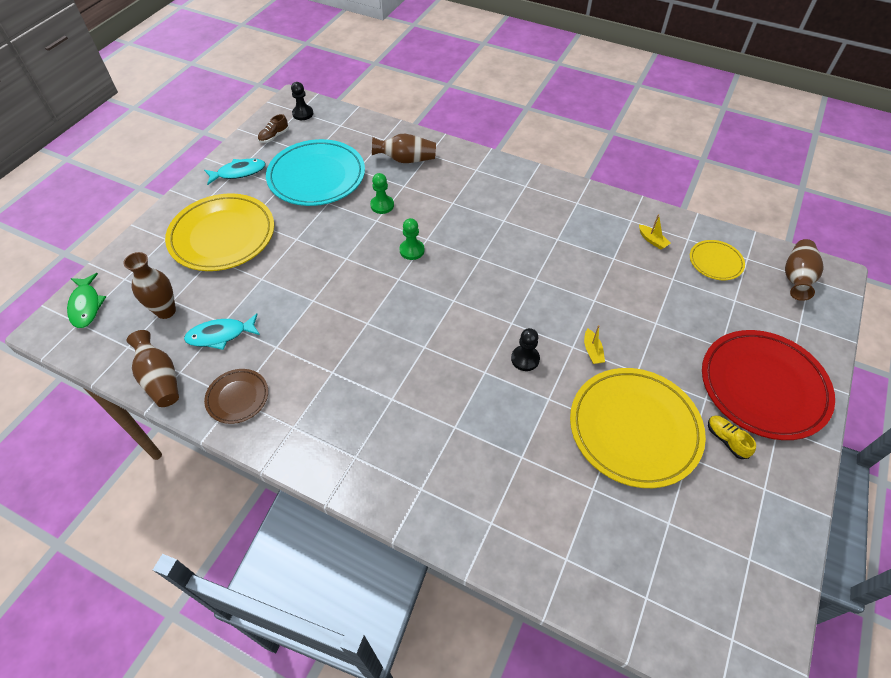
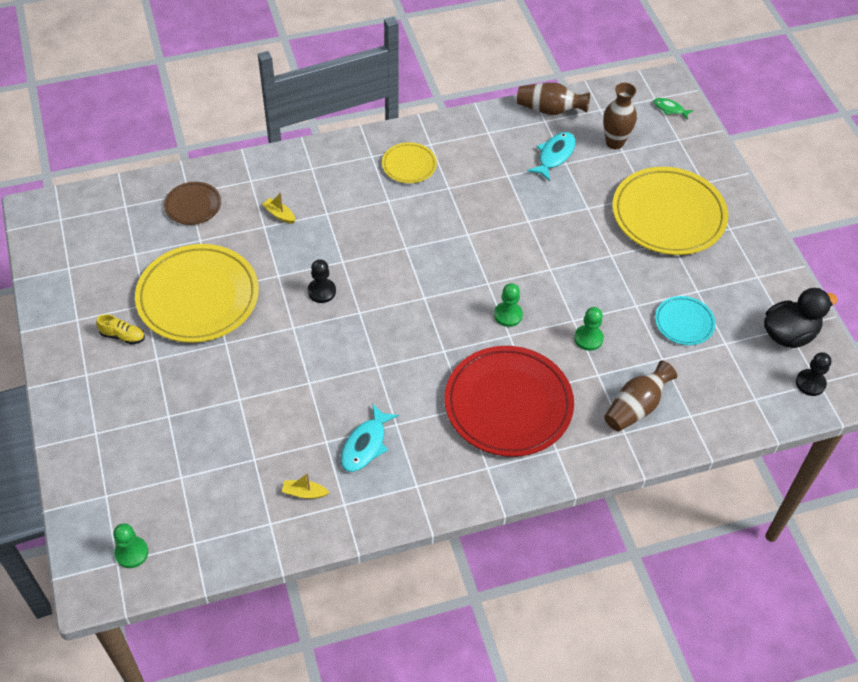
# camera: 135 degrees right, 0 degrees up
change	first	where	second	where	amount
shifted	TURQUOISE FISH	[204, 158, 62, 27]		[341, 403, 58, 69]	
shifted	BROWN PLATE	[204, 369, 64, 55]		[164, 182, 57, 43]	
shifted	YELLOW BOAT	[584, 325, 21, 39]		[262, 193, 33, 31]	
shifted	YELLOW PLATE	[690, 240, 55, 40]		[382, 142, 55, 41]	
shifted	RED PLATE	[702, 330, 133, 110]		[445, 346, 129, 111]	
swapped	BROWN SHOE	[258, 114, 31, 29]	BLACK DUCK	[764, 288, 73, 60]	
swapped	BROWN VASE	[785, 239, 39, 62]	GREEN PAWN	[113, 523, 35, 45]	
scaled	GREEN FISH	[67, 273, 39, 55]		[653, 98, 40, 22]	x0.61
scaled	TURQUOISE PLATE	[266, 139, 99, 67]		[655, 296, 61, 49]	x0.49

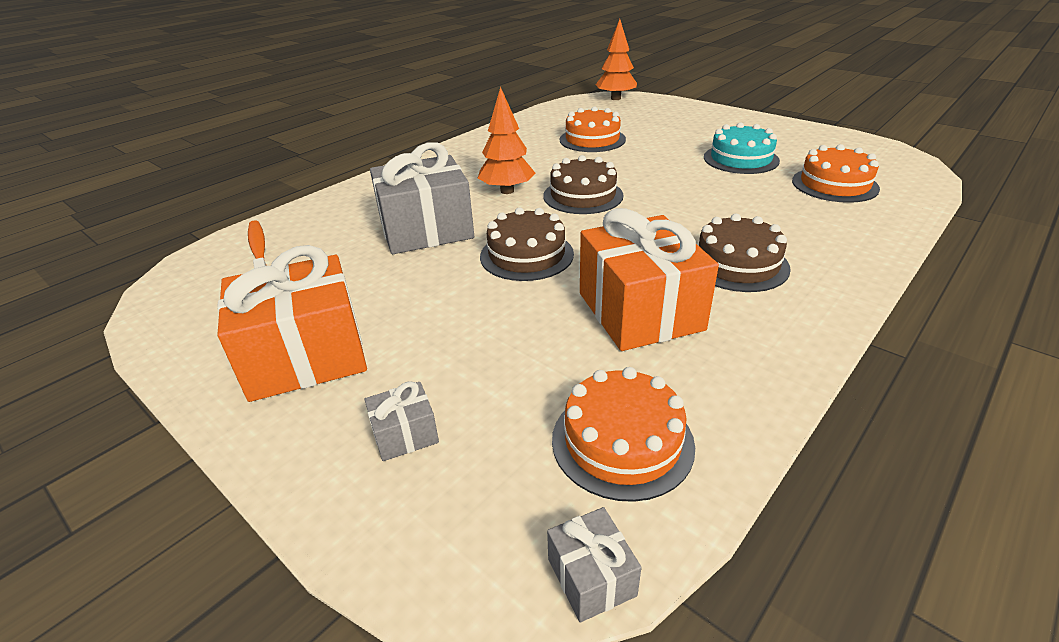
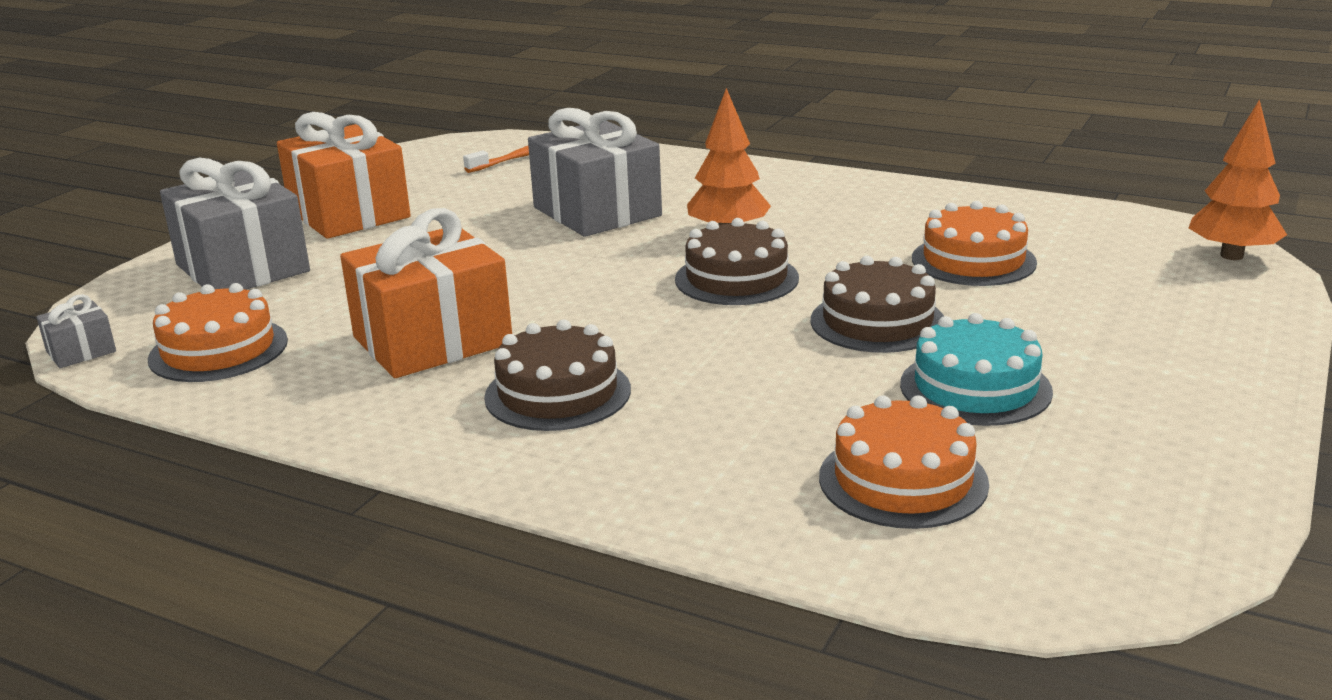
# camera: 75 degrees right, 10 degrees down
change	first	where	second	where	amount
shifted	BROWN CAKE	[480, 207, 94, 74]		[811, 256, 133, 97]	
scaled	GREY GIFT	[364, 381, 75, 80]		[160, 158, 150, 132]	x2.28

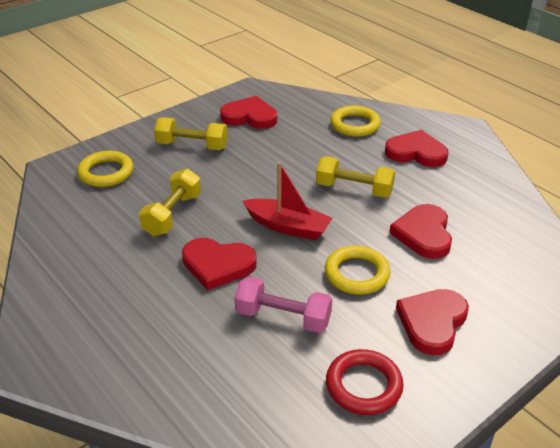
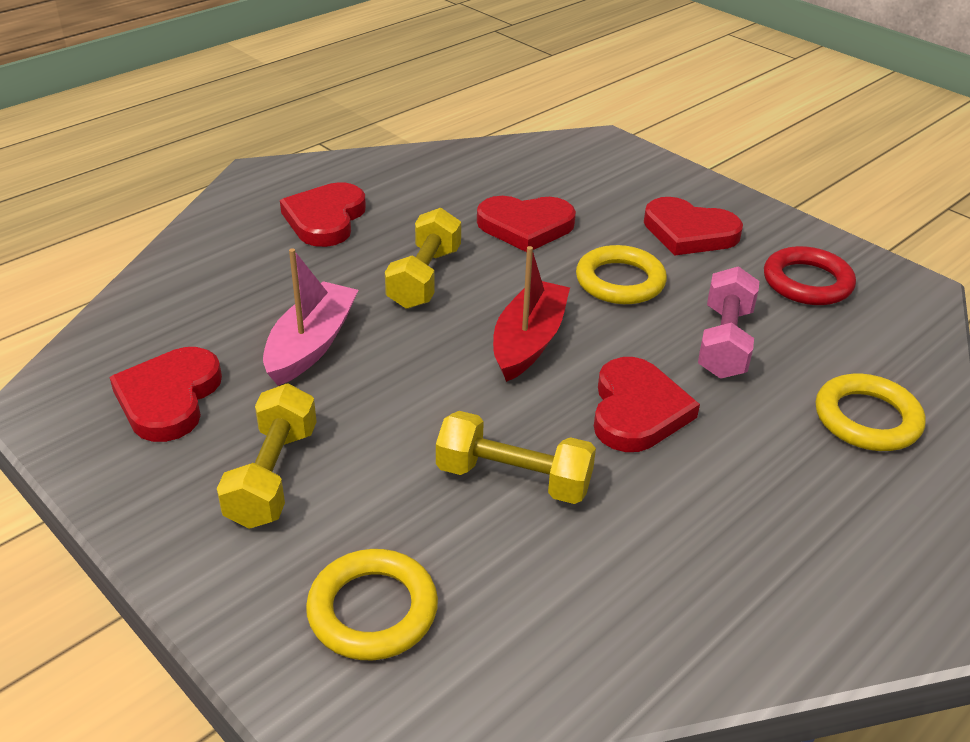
# camera: 95 degrees left, 0 degrees up
change	first	where	second	where	amount
new			PINK BOAT	[263, 248, 95, 138]	
shifted	YELLOW RING	[330, 105, 51, 32]		[816, 374, 110, 77]	

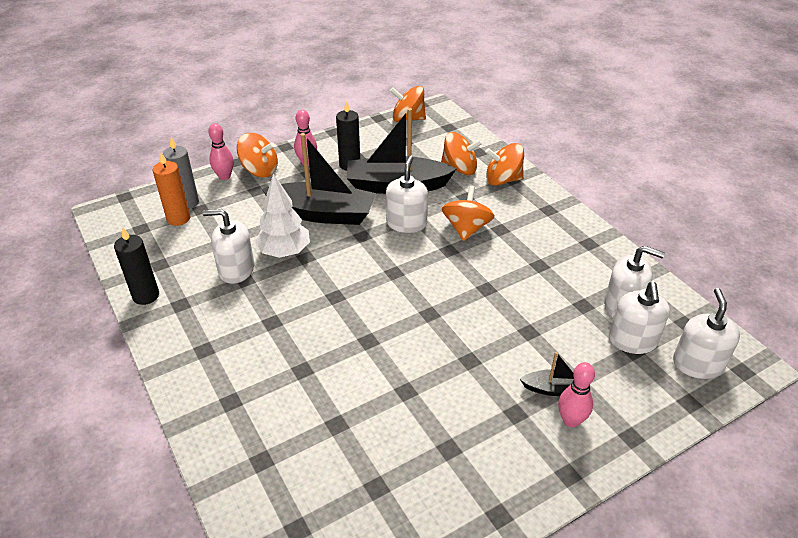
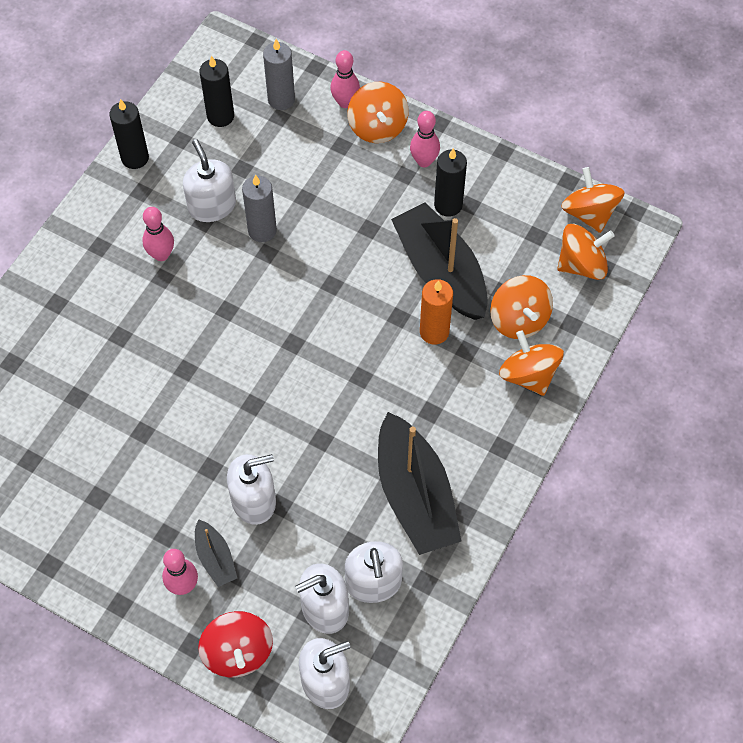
# camera: 60 degrees right, 20 degrees up
change	first	where	second	where	amount
new			PINK BOWLING PIN	[142, 207, 32, 54]	
new			RED SPINNING TOP	[198, 611, 75, 66]	
new			BLACK CANDLE	[199, 56, 35, 71]	
shifted	ORANGE CANDLE	[153, 153, 37, 73]		[420, 279, 33, 66]	
shifted	BLACK BOAT	[262, 133, 114, 92]		[378, 412, 83, 143]	
shifted	WHITE SOAP DISPENSER	[386, 155, 42, 78]		[227, 454, 49, 71]	
shifted	ORANGE SPINNING TOP	[442, 185, 53, 56]		[557, 224, 58, 56]	
swapped	WHITE TREE	[255, 173, 55, 85]	GREY CANDLE	[242, 174, 35, 68]	

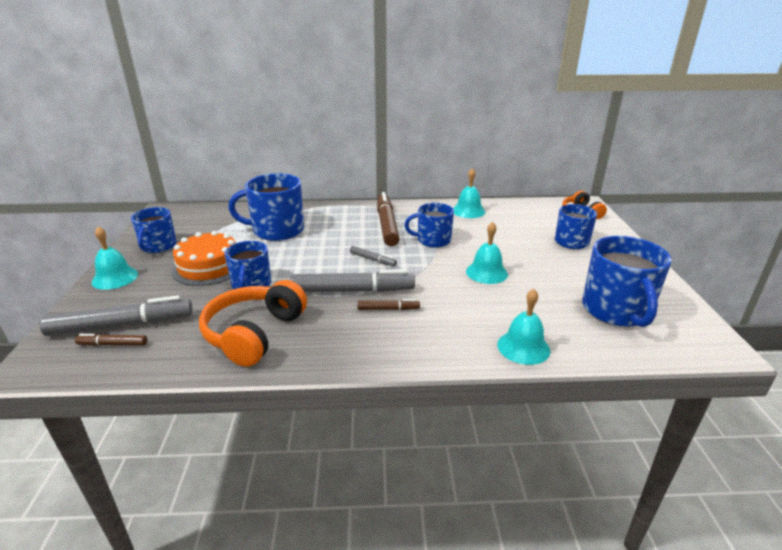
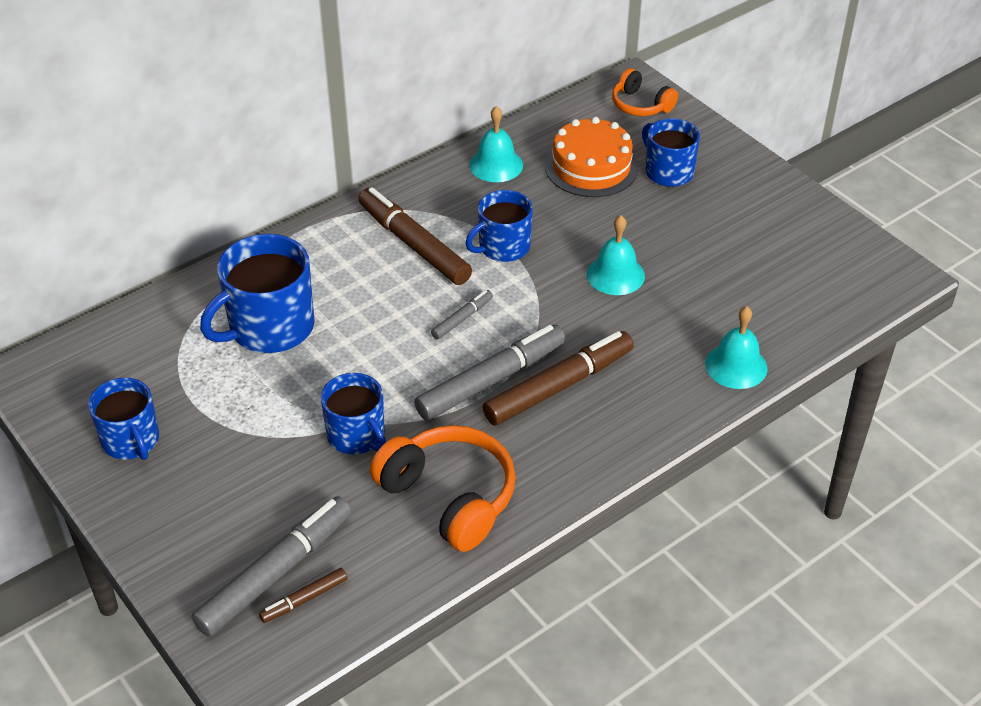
# camera: 35 degrees left, 15 degrees up
change	first	where	second	where	amount
gone	TURQUOISE BELL	[92, 227, 46, 63]			
gone	BLUE MUG	[582, 236, 90, 91]			
shifted	ORANGE CAKE	[171, 231, 65, 55]		[545, 117, 93, 80]	
rotated	ORANGE HEADPHONES	[199, 280, 108, 87]		[370, 425, 146, 127]	150 degrees clockwise
rotated	GREY MARKER	[350, 246, 47, 20]		[431, 290, 62, 49]	45 degrees counterclockwise
scaled	BROWN MARKER	[357, 299, 63, 11]		[482, 331, 152, 95]	x2.08

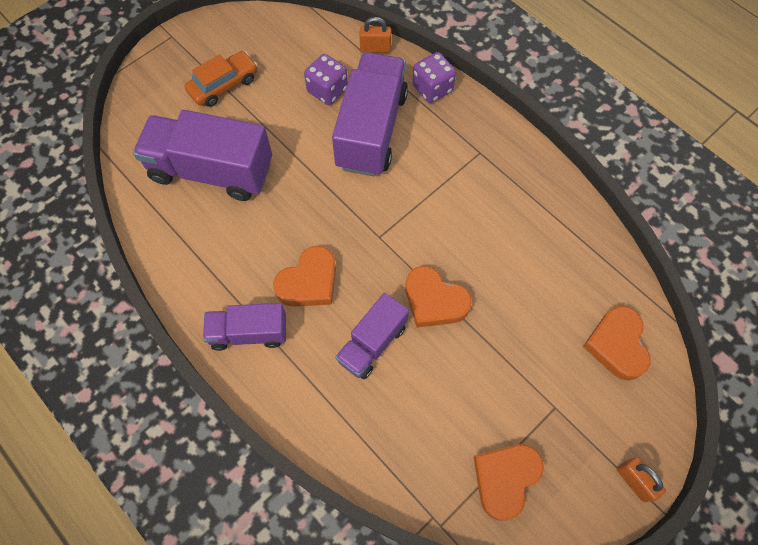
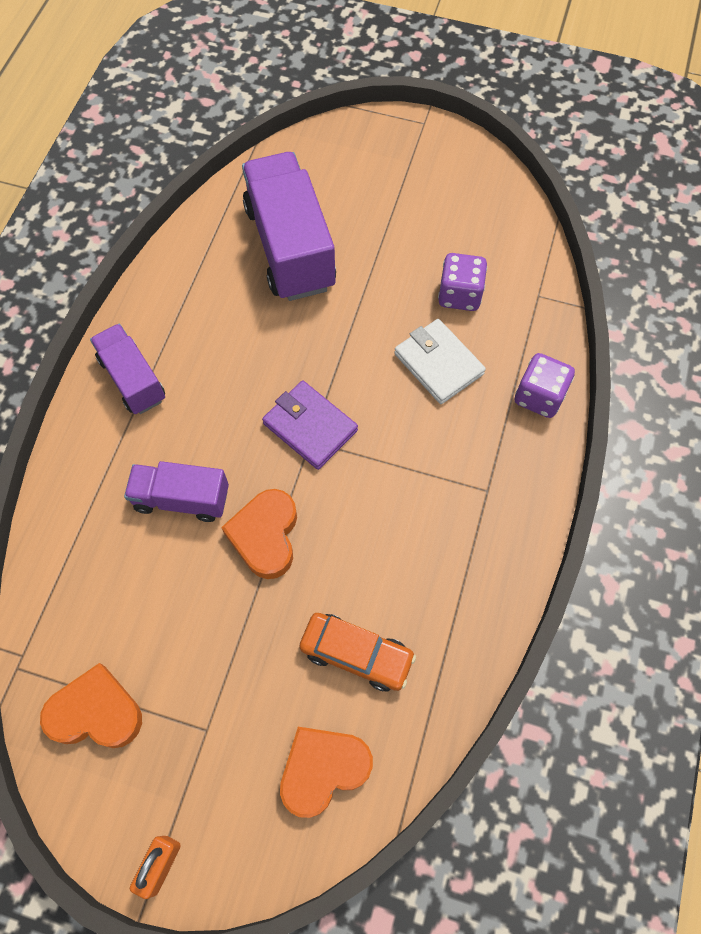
# camera: 60 degrees right, 0 degrees up
change	first	where	second	where	amount
gone	ORANGE HEART	[273, 246, 63, 61]			
gone	ORANGE PADLOCK	[360, 17, 31, 36]			
new			PURPLE WALLET	[262, 381, 96, 89]	
shifted	ORANGE CAR	[184, 51, 74, 56]		[299, 613, 117, 78]	
swapped	PURPLE TRUCK	[332, 52, 76, 124]	WHITE WALLET	[394, 319, 92, 85]	

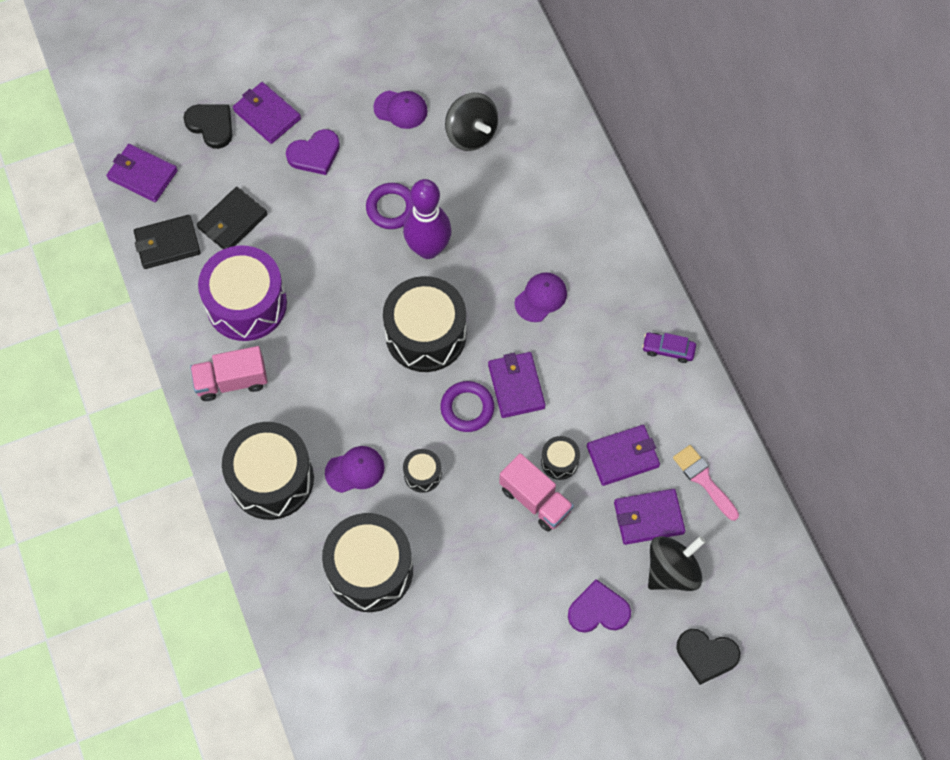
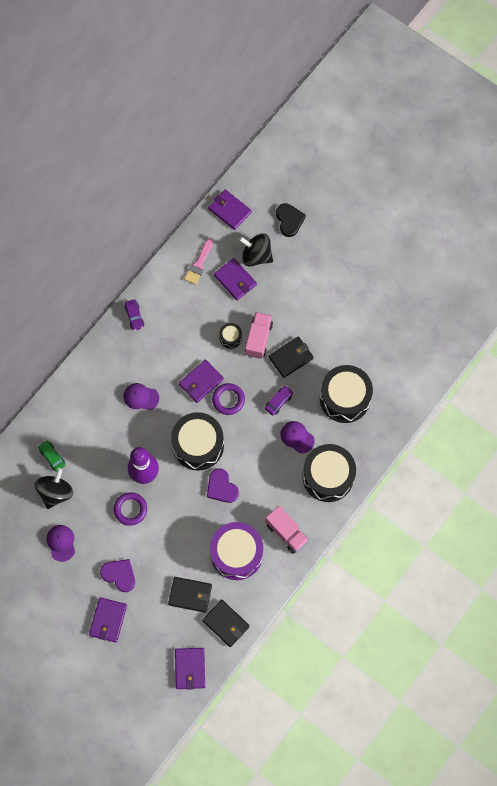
# camera: 120 degrees left, 5 degrees up
change	first	where	second	where	amount
gone	BLACK HEART	[183, 104, 49, 45]			
new			GREEN CAR	[38, 440, 27, 32]	
new			BLACK WALLET	[269, 336, 45, 42]	
shifted	PURPLE HEART	[568, 579, 63, 54]		[207, 468, 32, 35]	
shifted	PURPLE WALLET	[587, 425, 73, 61]		[208, 190, 44, 40]	
swapped	BLACK DRUM	[403, 449, 39, 44]	PURPLE CAR	[265, 385, 28, 30]	

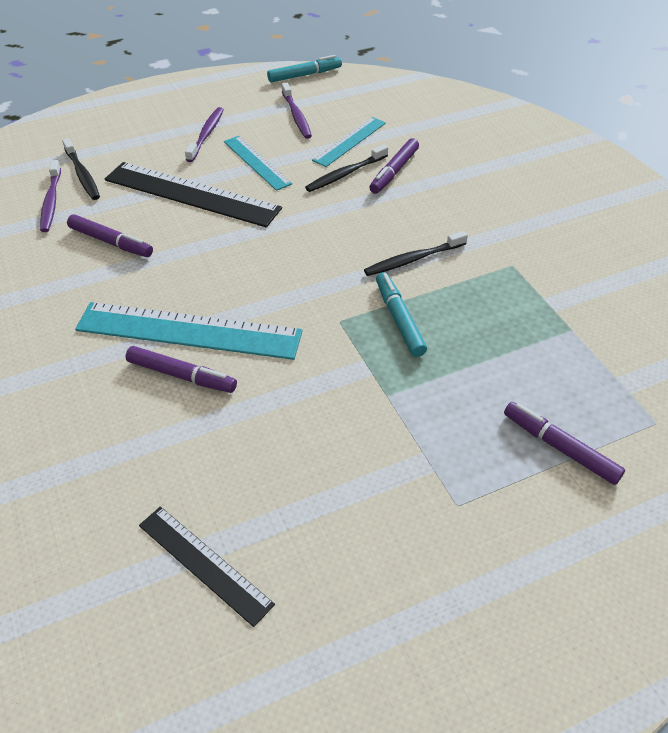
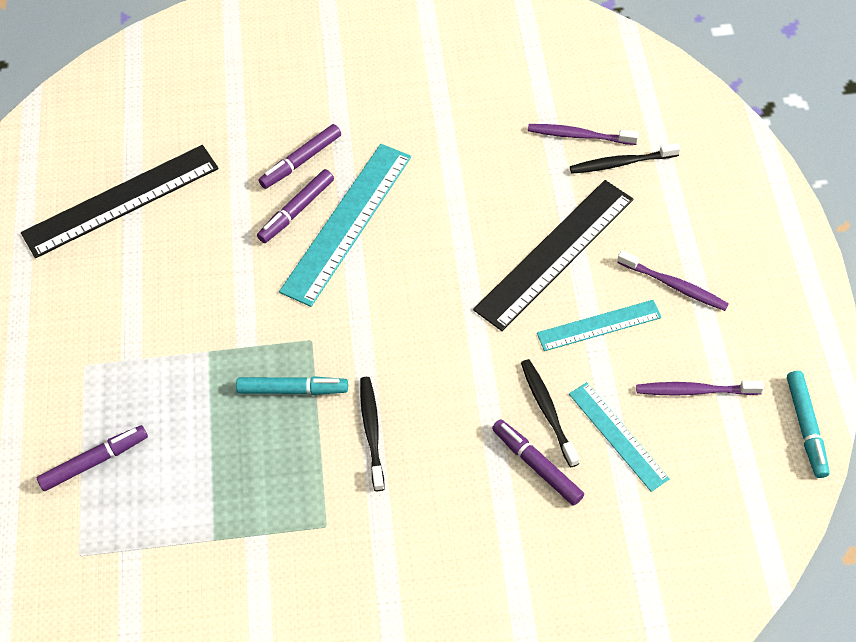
# camera: 110 degrees right, 10 degrees up
change	first	where	second	where	amount
shifted	PURPLE MARKER	[67, 214, 86, 43]		[259, 124, 82, 65]	
scaled	BLACK RULER	[139, 506, 136, 121]		[21, 145, 198, 113]	x1.73

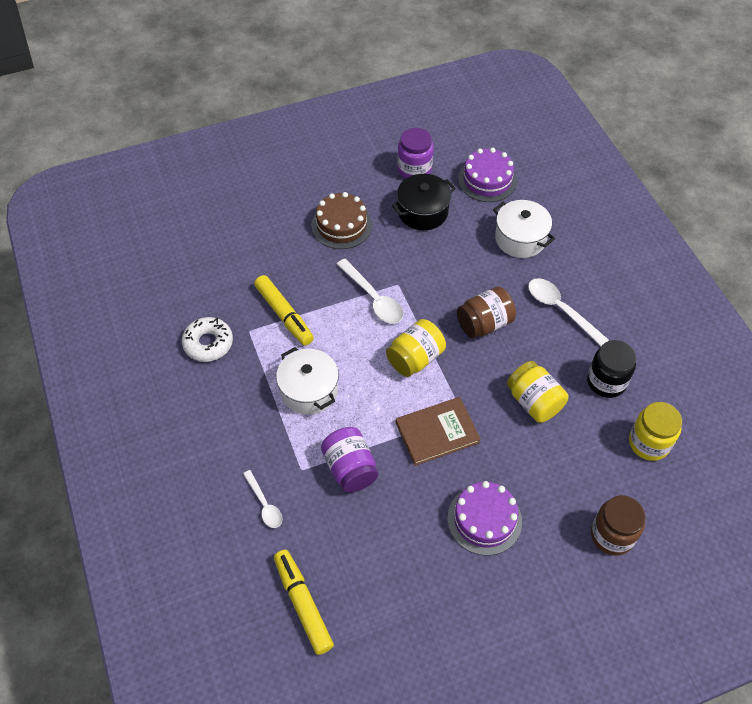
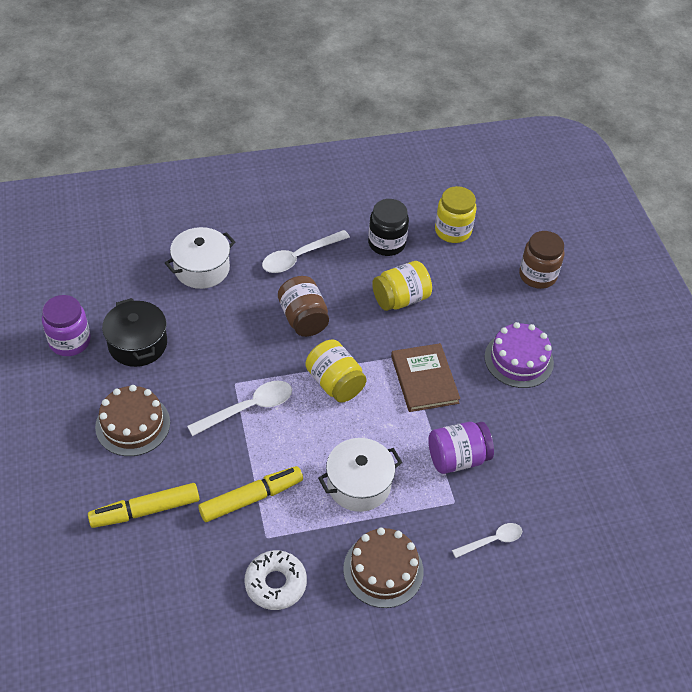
# camera: 85 degrees left, 5 degrees down
change	first	where	second	where	amount
gone	PURPLE CAKE	[458, 148, 59, 54]			
new			BROWN CAKE	[343, 528, 81, 80]	
shifted	YELLOW MARKER	[274, 550, 60, 105]		[88, 483, 111, 45]	

